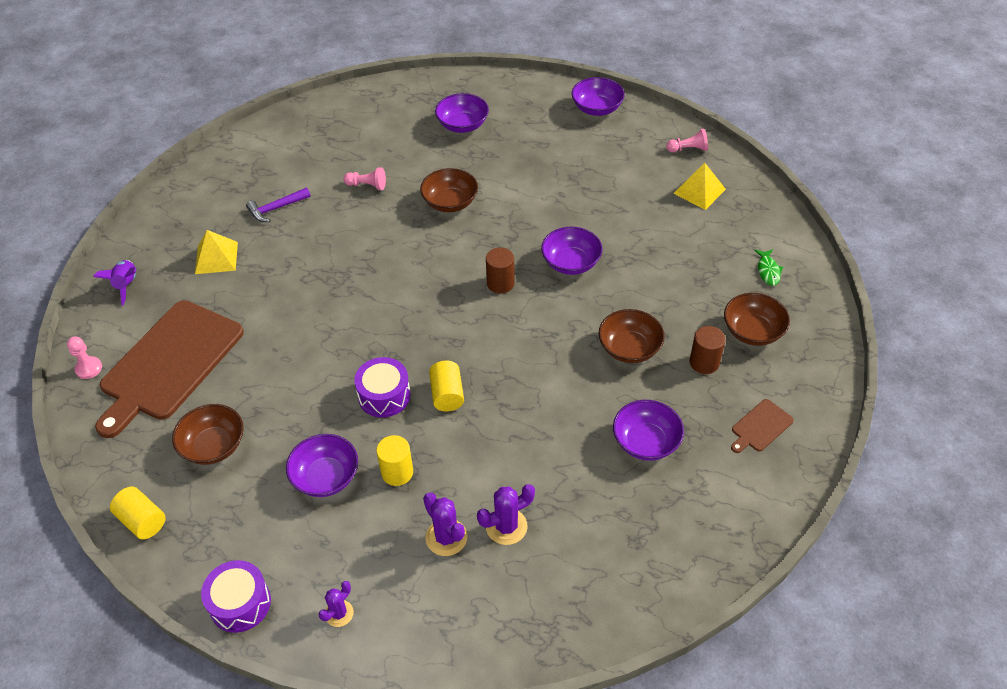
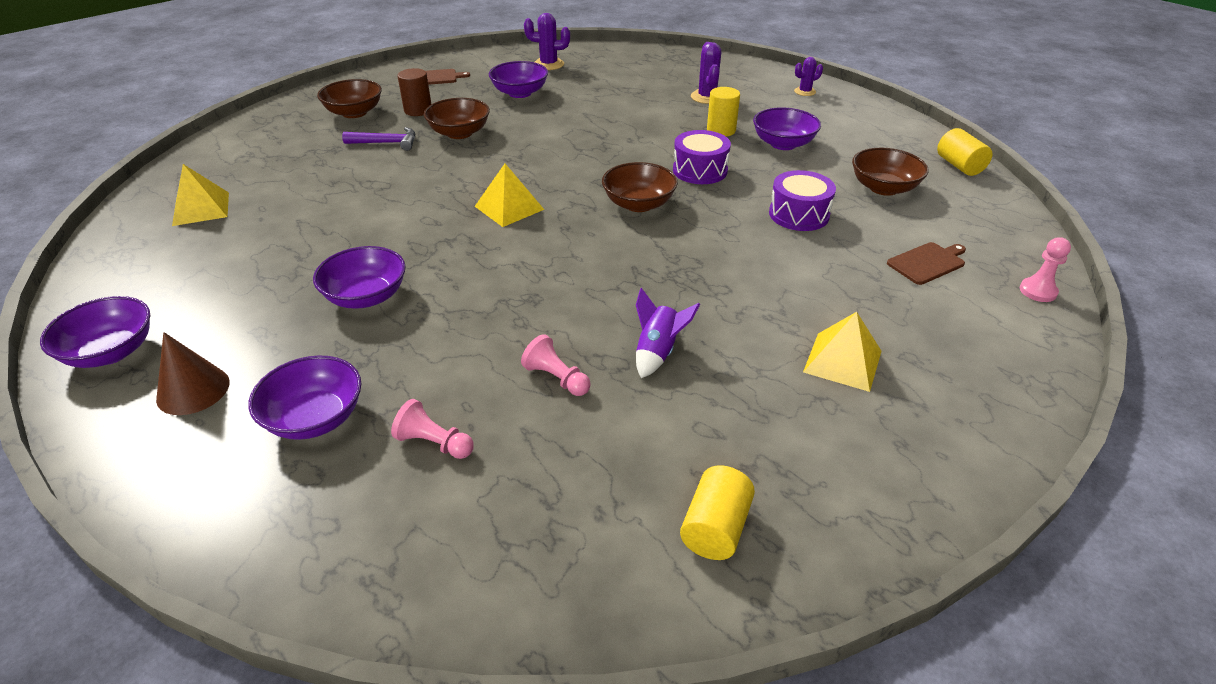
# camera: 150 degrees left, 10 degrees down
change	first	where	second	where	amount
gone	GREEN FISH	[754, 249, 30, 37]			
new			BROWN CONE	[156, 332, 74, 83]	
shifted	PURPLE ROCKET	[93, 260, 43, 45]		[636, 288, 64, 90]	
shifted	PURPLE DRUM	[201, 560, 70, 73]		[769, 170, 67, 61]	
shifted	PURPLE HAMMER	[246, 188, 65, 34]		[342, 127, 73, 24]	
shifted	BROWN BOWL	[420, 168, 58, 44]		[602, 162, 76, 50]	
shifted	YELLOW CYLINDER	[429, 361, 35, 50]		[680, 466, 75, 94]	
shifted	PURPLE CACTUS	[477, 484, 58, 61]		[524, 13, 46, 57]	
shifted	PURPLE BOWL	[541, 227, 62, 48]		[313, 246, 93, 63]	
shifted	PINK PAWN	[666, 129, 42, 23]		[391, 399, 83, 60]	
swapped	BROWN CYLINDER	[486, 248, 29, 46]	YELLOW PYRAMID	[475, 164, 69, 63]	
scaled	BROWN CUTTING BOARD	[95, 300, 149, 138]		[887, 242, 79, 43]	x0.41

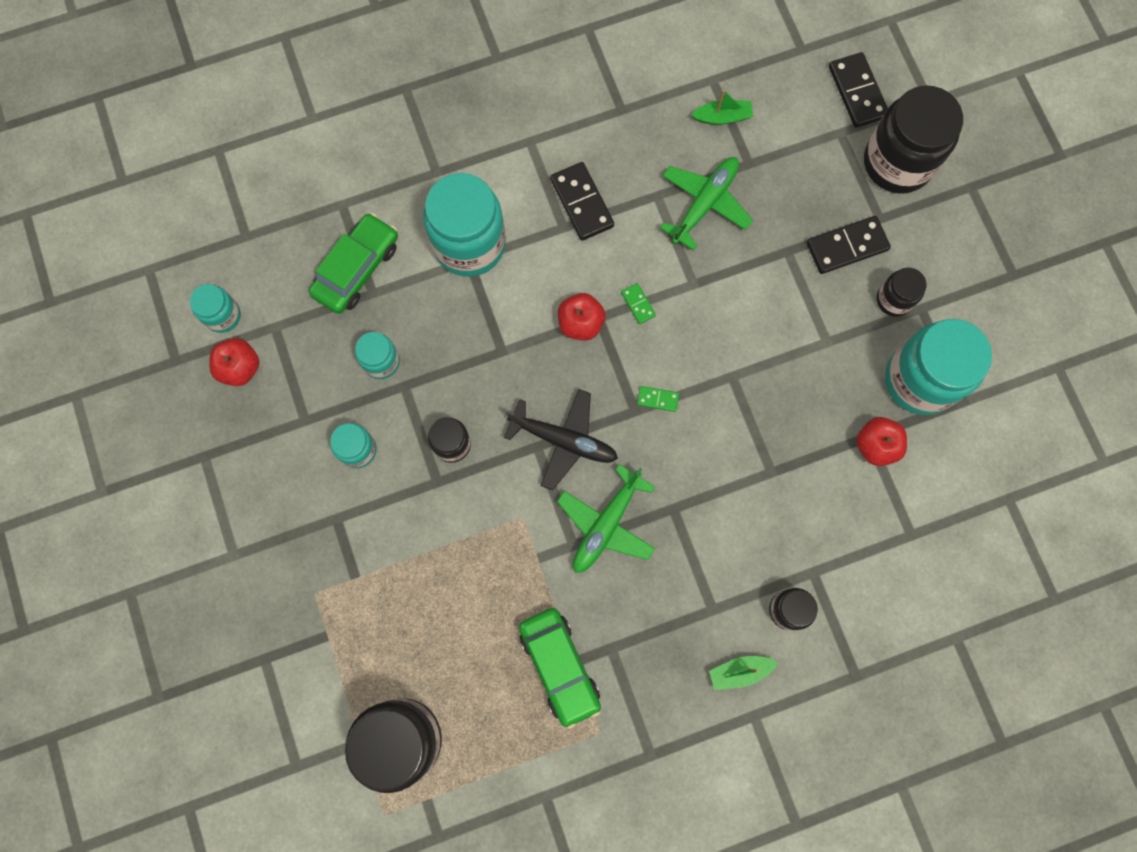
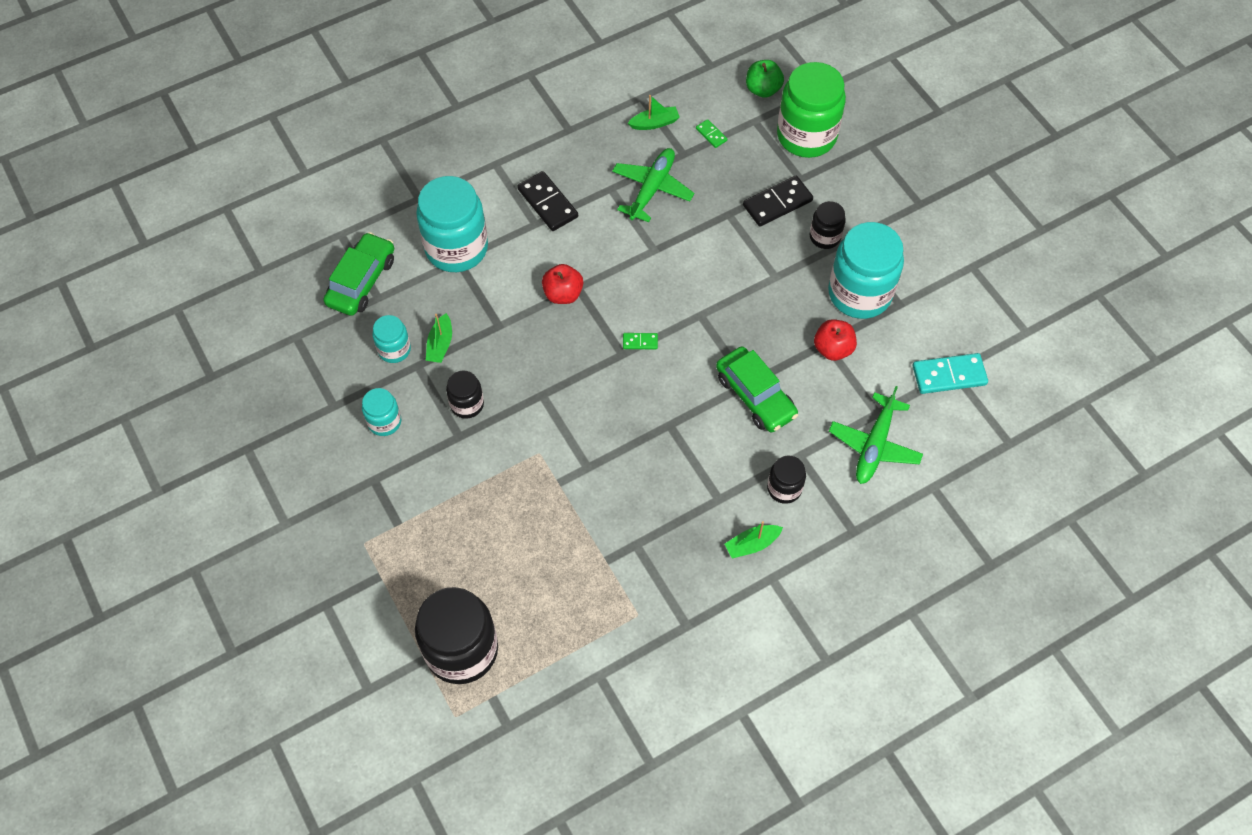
# camera: 10 degrees left, 15 degrees down
change	first	where	second	where	amount
gone	TURQUOISE JAR	[190, 284, 51, 49]			
gone	RED APPLE	[209, 338, 50, 48]			
gone	BLACK PLANE	[504, 389, 114, 102]			
new			GREEN BOAT	[426, 313, 26, 50]	
new			TURQUOISE DOMINO	[913, 353, 75, 41]	
shifted	GREEN CAR	[519, 608, 82, 121]		[716, 346, 82, 86]	
shifted	GREEN PLANE	[557, 464, 98, 109]		[829, 386, 94, 98]	
shifted	GREEN DOMINO	[621, 283, 35, 41]		[696, 119, 31, 29]	
swapped	BLACK DOMINO	[829, 52, 59, 76]	GREEN APPLE	[746, 60, 38, 38]	
repainted	BLACK JAR	[864, 85, 99, 109]	GREEN JAR	[777, 62, 69, 96]	

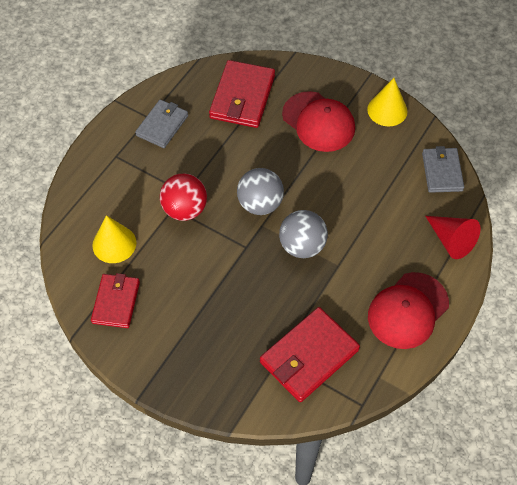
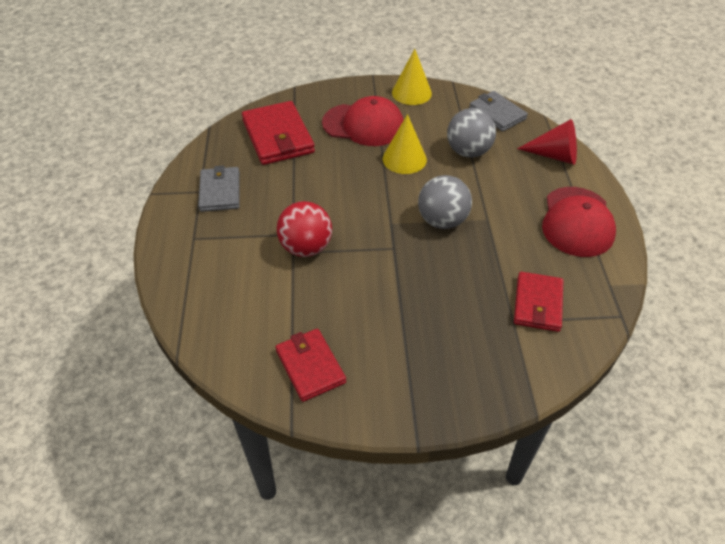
# camera: 35 degrees left, 10 degrees down
change	first	where	second	where	amount
shifted	YELLOW CONE	[92, 215, 44, 48]		[383, 114, 44, 60]	
shifted	GREY BALL	[237, 168, 47, 47]		[447, 108, 49, 50]	
scaled	RED WALLET	[260, 307, 100, 95]		[514, 272, 50, 60]	x0.66

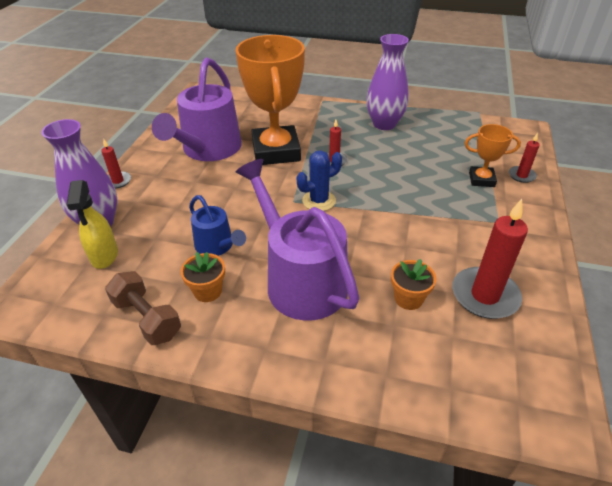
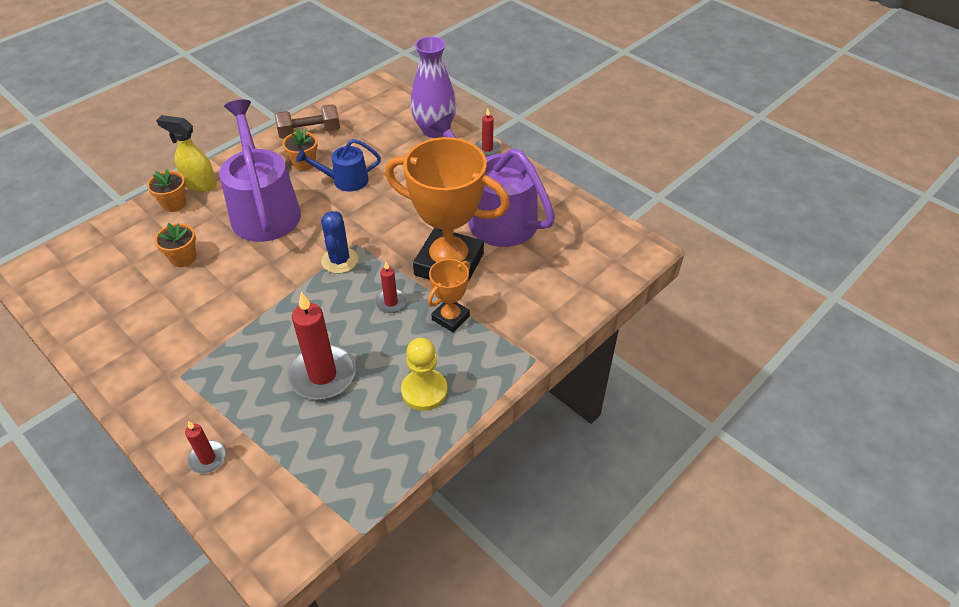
# camera: 120 degrees right, 5 degrees up
change	first	where	second	where	amount
new			ORANGE FLOWER POT	[147, 169, 39, 43]	
shifted	YELLOW SPRAY BOTTLE	[66, 180, 52, 89]		[156, 115, 61, 77]	
shifted	RED CANDLE	[452, 199, 76, 120]		[287, 292, 69, 107]	
shifted	ORANGE TROPHY	[465, 124, 56, 63]		[428, 259, 42, 73]	
swapped	PURPLE VASE	[367, 34, 42, 96]	YELLOW PAWN	[401, 338, 47, 73]	
rotated	PURPLE WATERING CAN	[236, 159, 124, 162]		[220, 100, 81, 142]	105 degrees counterclockwise

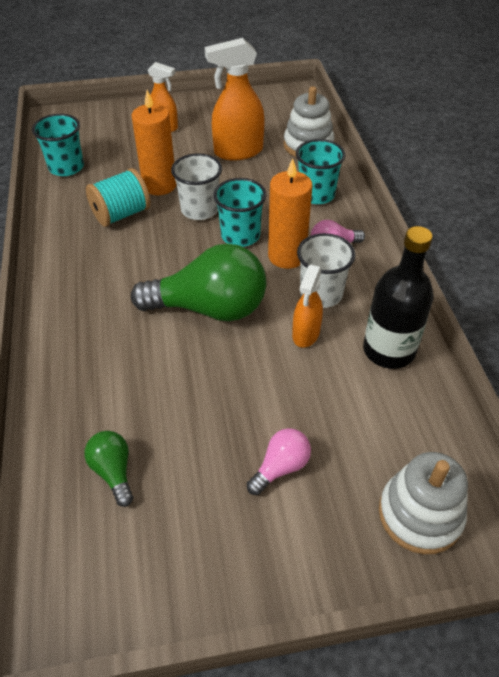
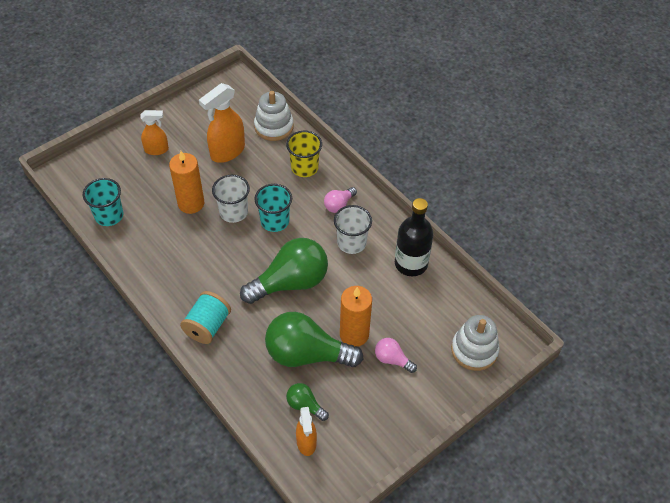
# camera: 30 degrees left, 5 degrees up
change	first	where	second	where	amount
new			GREEN LIGHT BULB	[265, 312, 98, 55]	
shifted	TURQUOISE SPOOL	[86, 168, 64, 59]		[180, 291, 51, 53]	
shifted	ORANGE CANDLE	[268, 158, 44, 111]		[340, 286, 32, 61]	
shifted	ORANGE SPRAY BOTTLE	[292, 265, 31, 83]		[296, 407, 21, 49]	
repainted	TURQUOISE CUP	[296, 139, 49, 65]	YELLOW CUP	[286, 131, 36, 46]	
rotated	PINK LIGHT BULB	[247, 428, 64, 67]		[375, 338, 42, 35]	75 degrees counterclockwise

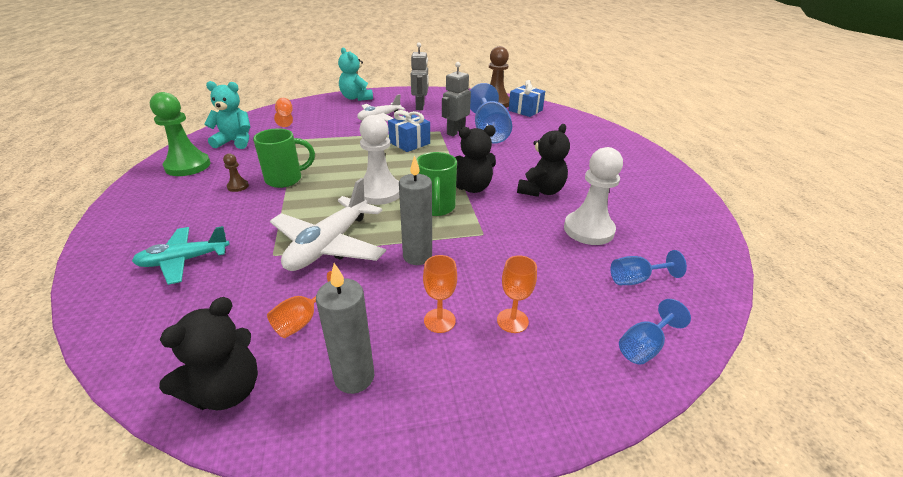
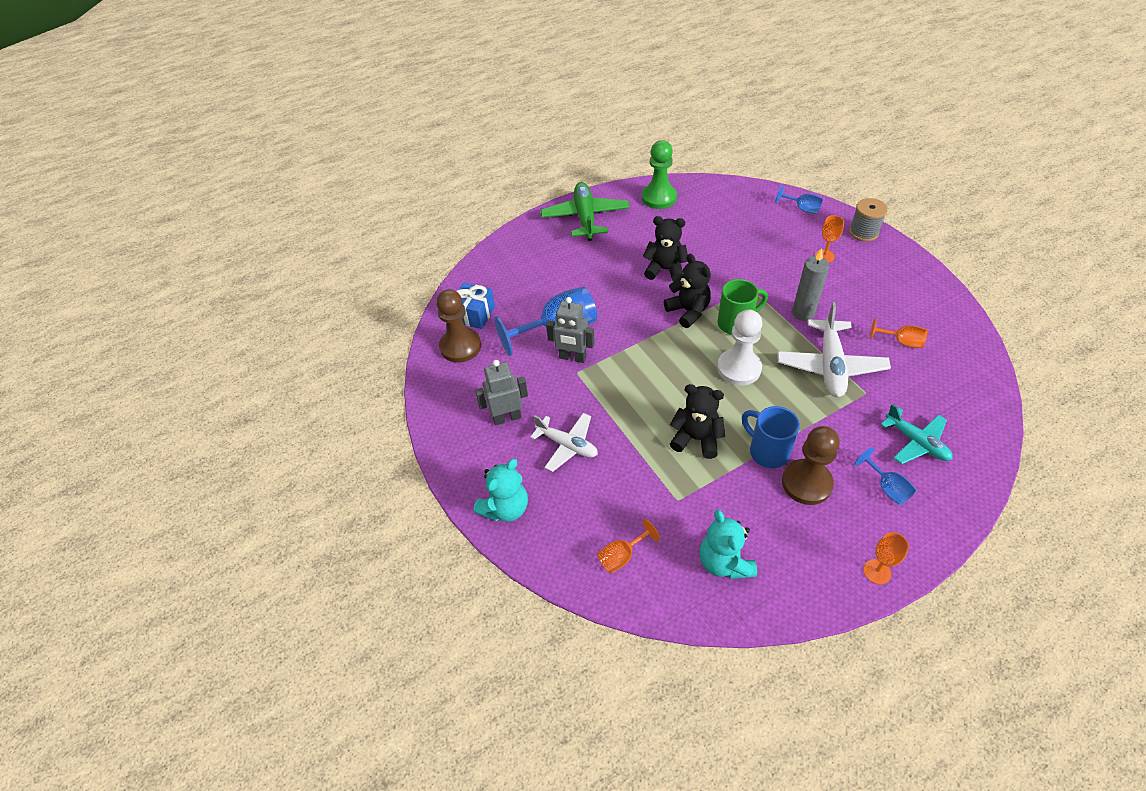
# camera: 105 degrees left, 15 degrees up
change	first	where	second	where	amount
gone	GREY CANDLE	[316, 263, 58, 131]			
gone	BLUE GIFT	[388, 110, 42, 42]			
gone	WHITE PAWN	[564, 147, 59, 98]			
new			GREEN PLANE	[541, 182, 89, 59]	
new			GREY SPOOL	[849, 198, 39, 44]	
shifted	GREEN PAWN	[150, 92, 60, 84]		[642, 140, 35, 69]	
shifted	BLACK TEDDY BEAR	[159, 297, 99, 114]		[670, 384, 55, 75]	
shifted	ORANGE GOBLET	[423, 255, 34, 78]		[863, 532, 46, 52]	
shifted	BLUE GOBLET	[611, 250, 76, 35]		[854, 448, 63, 57]	
repainted	GREEN MUG	[253, 128, 62, 60]	BLUE MUG	[742, 406, 58, 62]	
rotated	WHITE PLANE	[270, 178, 116, 93]		[777, 302, 114, 95]	90 degrees clockwise
scaled	BROWN PAWN	[223, 154, 26, 38]		[782, 426, 58, 79]	x2.22

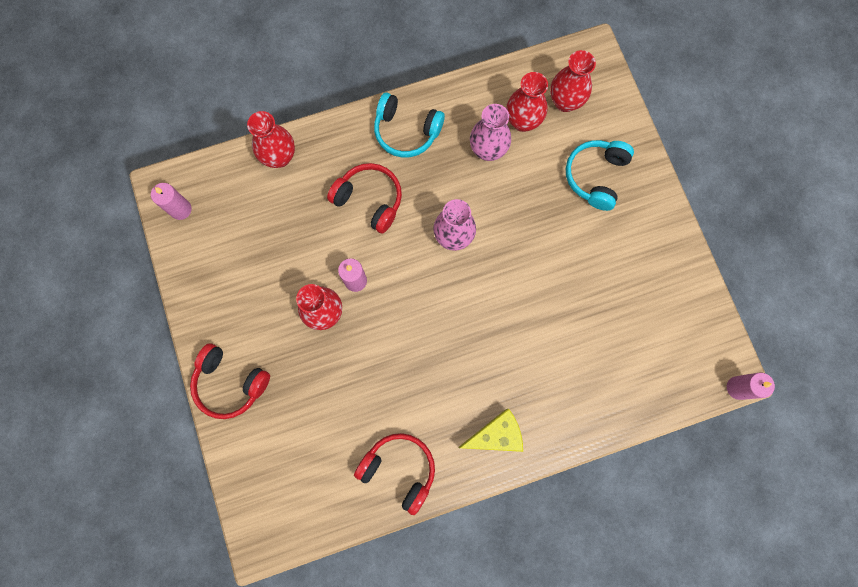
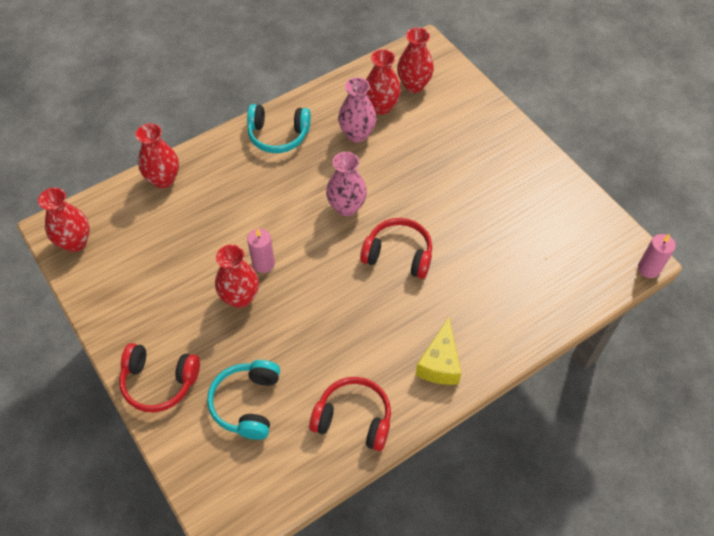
# camera: 15 degrees left, 20 degrees down
change	first	where	second	where	amount
shifted	RED HEADPHONES	[327, 163, 75, 71]		[360, 218, 72, 61]	
shifted	TURQUOISE HEADPHONES	[566, 140, 68, 71]		[207, 360, 73, 80]	
swapped	PINK CANDLE	[151, 183, 41, 37]	RED VASE	[38, 188, 52, 64]	
rotated	YELLOW CHEESE	[458, 409, 65, 43]		[415, 317, 47, 68]	135 degrees clockwise

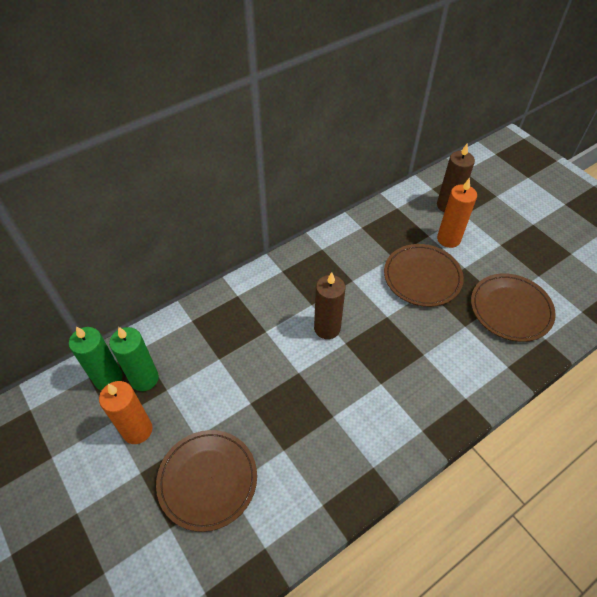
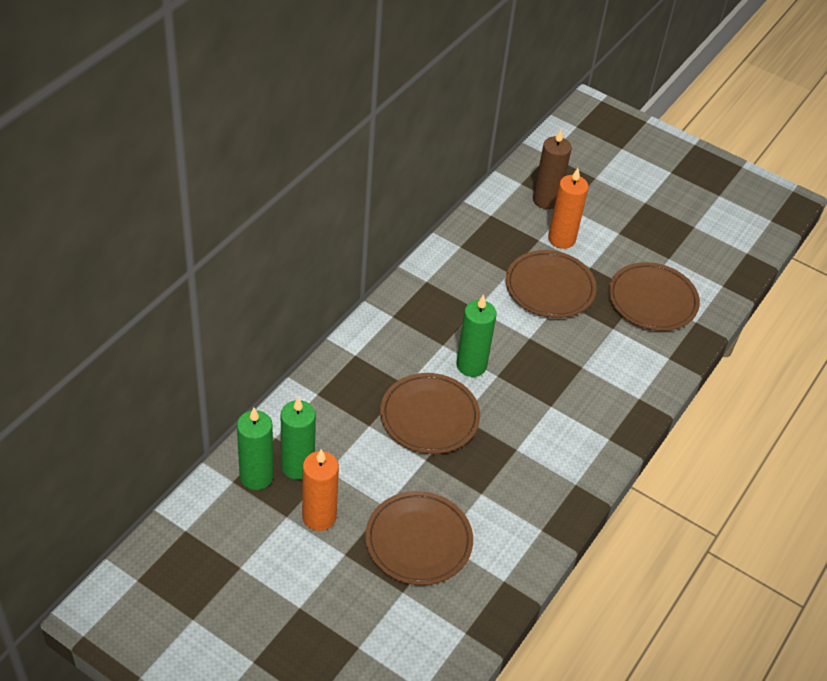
# camera: 25 degrees left, 5 degrees down
change	first	where	second	where	amount
new			BROWN PLATE	[380, 373, 100, 81]	
repainted	BROWN CANDLE	[314, 272, 31, 67]	GREEN CANDLE	[457, 295, 40, 82]	

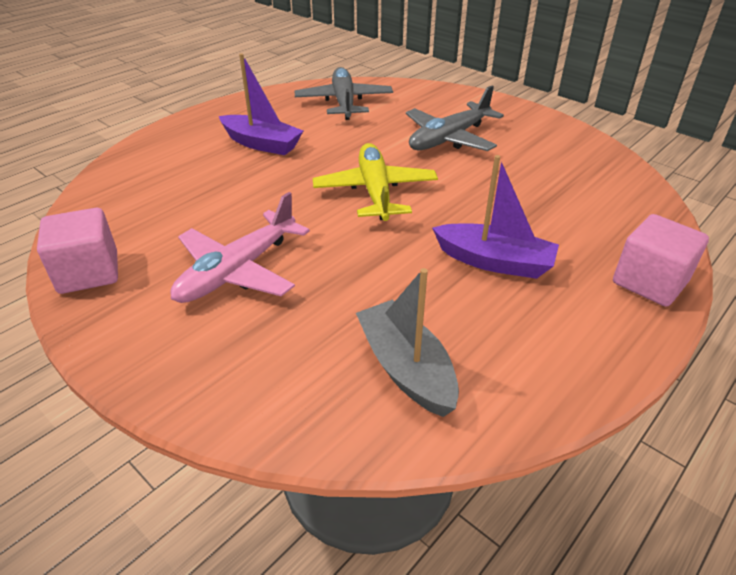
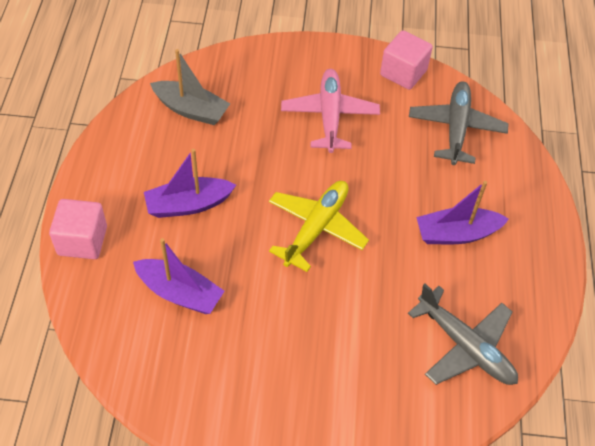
# camera: 140 degrees right, 15 degrees up
change	first	where	second	where	amount
new			PURPLE BOAT	[133, 238, 91, 76]	
shifted	GREY PLANE	[406, 86, 98, 65]		[409, 81, 100, 84]	
rotated	YELLOW PLANE	[313, 143, 125, 78]		[269, 181, 100, 91]	105 degrees counterclockwise

